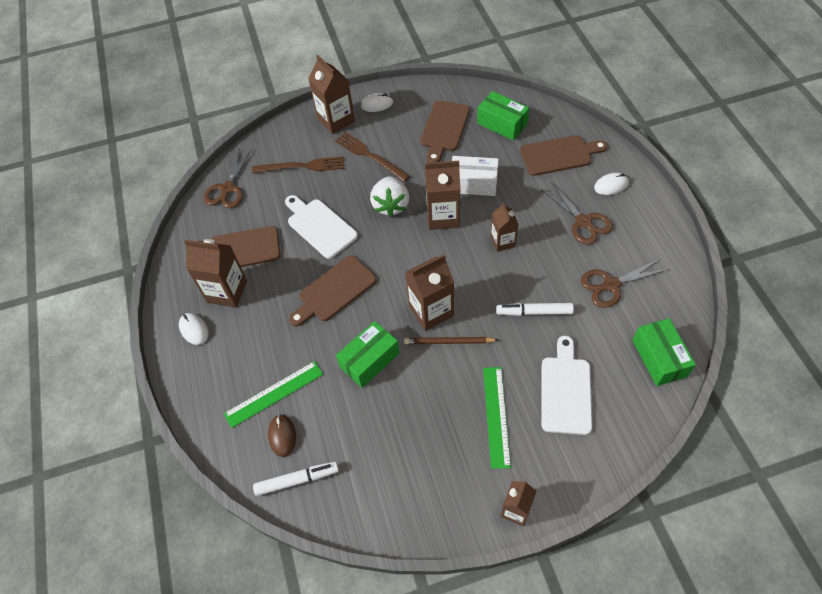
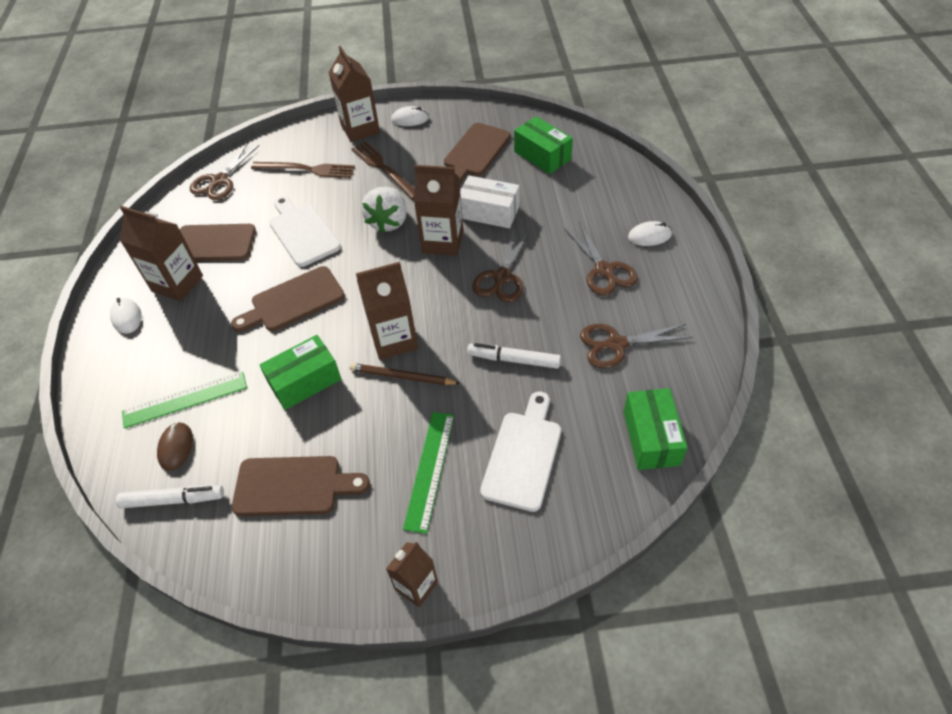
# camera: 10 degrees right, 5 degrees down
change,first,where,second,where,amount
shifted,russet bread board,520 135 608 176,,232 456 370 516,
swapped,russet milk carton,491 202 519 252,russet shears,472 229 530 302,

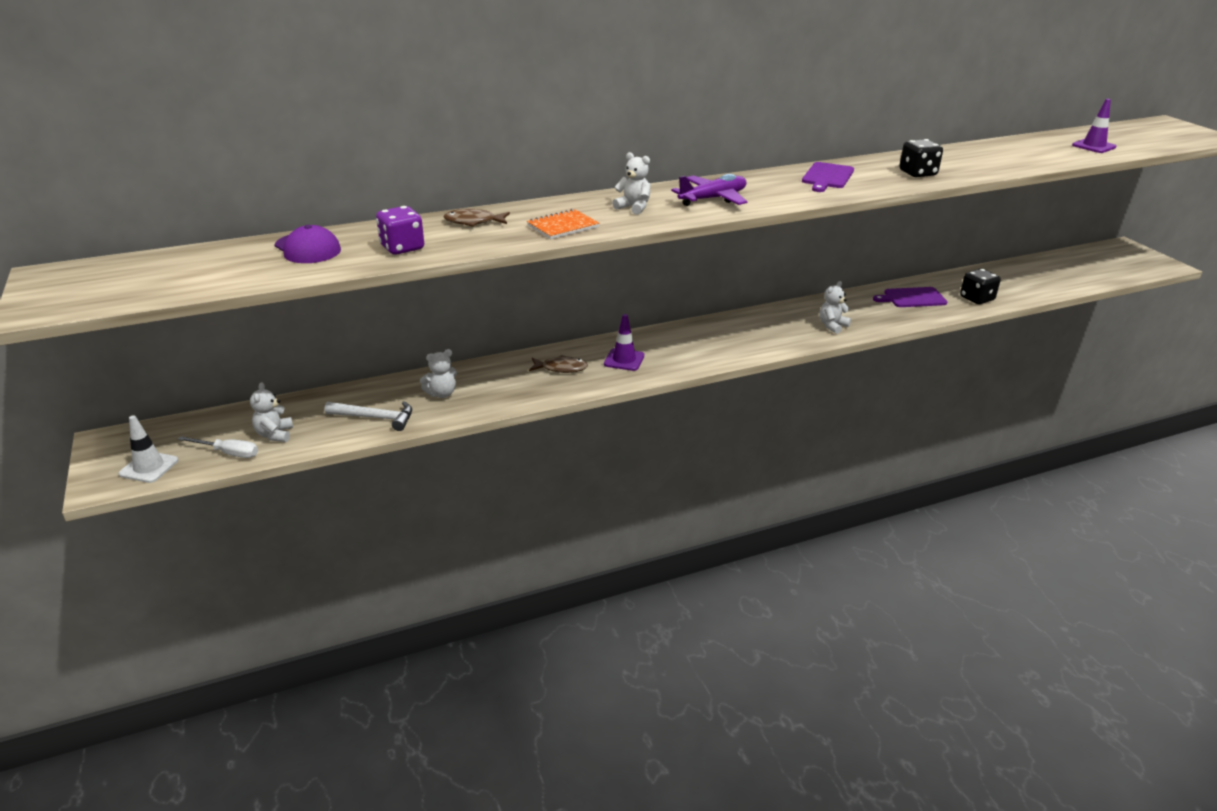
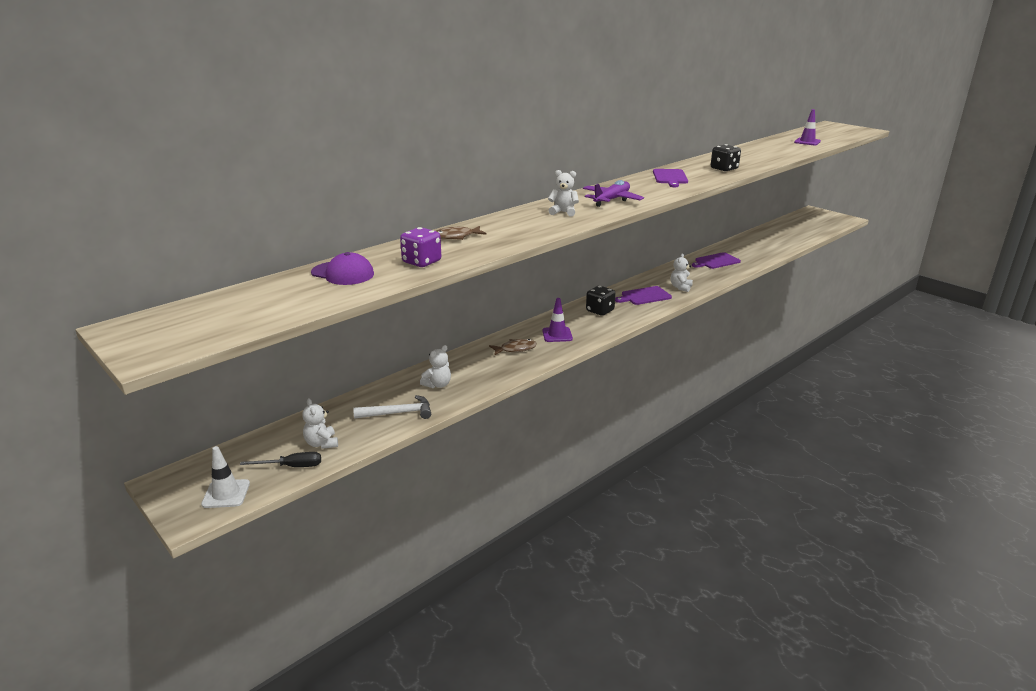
# camera: 20 degrees left, 5 degrees down
change,first,where,second,where,amount
gone,orange notebook,527 209 600 239,,,
new,,,royal purple bread board,615 286 672 305,
shifted,ebony game die,960 269 1001 304,,586 286 616 316,
repainted,pure white hand screwdriver,178 436 258 458,ebony hand screwdriver,240 452 321 467,

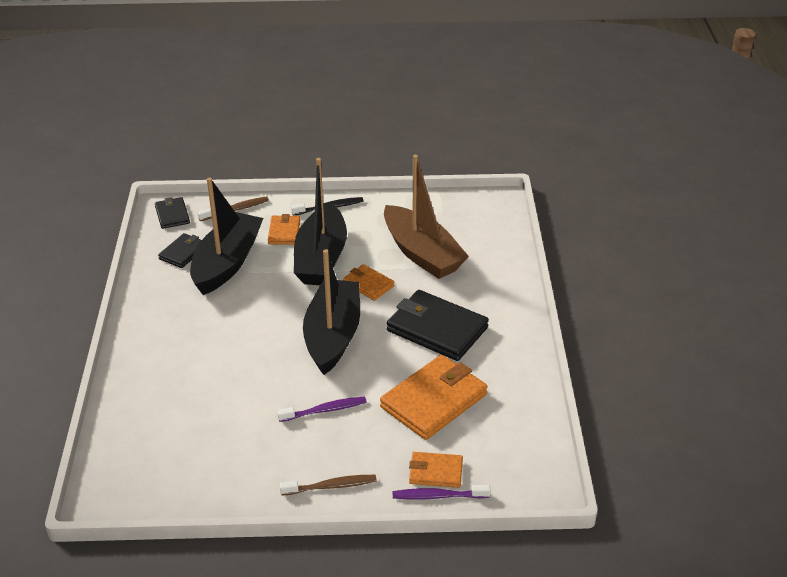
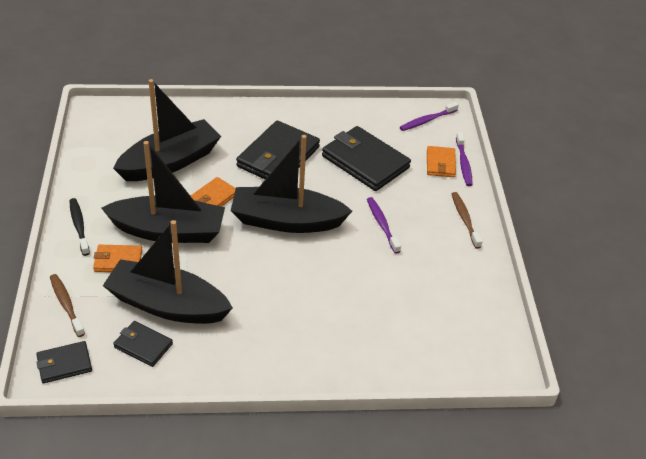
# camera: 95 degrees left, 5 degrees up
change,first,where,second,where,amount
new,,,royal purple toothbrush,400 102 459 131,
repainted,orange card wallet,380 355 488 440,ebony card wallet,322 126 411 191,
repainted,russet toy boat,384 155 469 279,ebony toy boat,113 79 221 181,

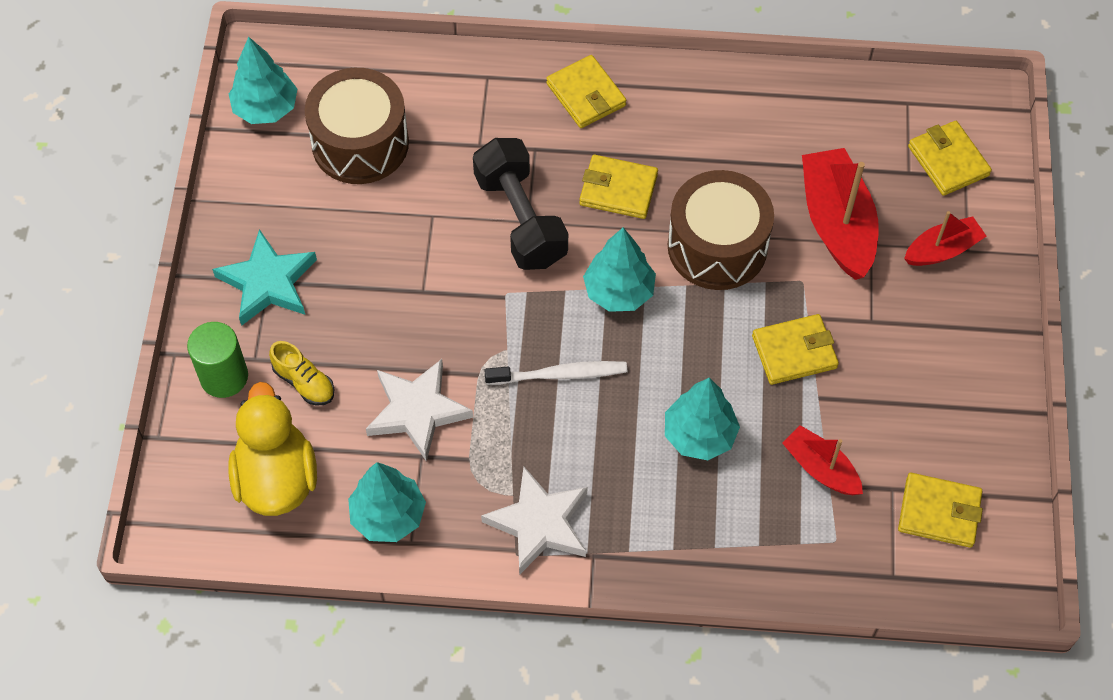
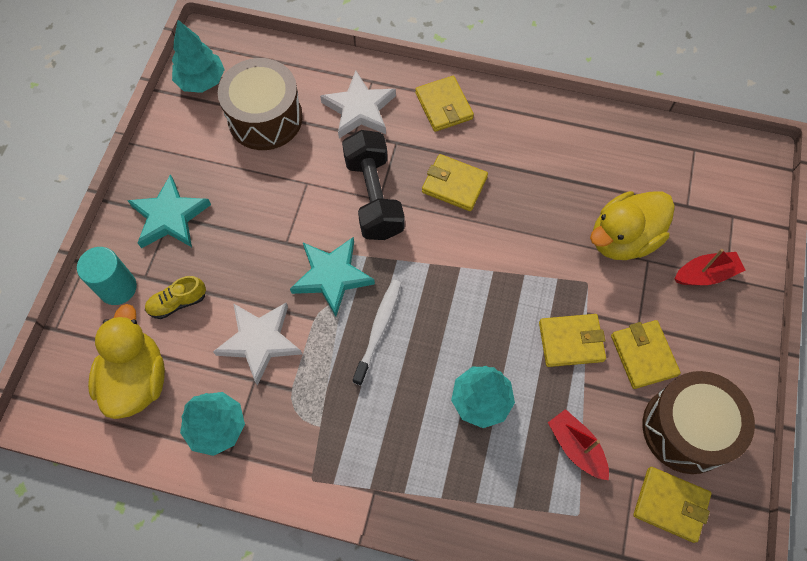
# camera: 10 degrees right, 5 degrees up
change,first,where,second,where,amount
gone,aqua toy tree,583 227 656 312,,,
new,,,aqua five-pointed star,290 237 375 317,
shifted,pure white five-pointed star,481 467 588 575,,320 70 396 138,
shifted,russet toy drum,668 170 774 290,,642 371 755 474,
shifted,yellow card wallet,908 121 992 196,,611 320 681 389,
swapped,crimson toy boat,802 148 879 280,yellow toy duck,590 191 675 260,
repainted,green cylinder shape,187 322 248 398,aqua cylinder shape,77 247 137 305,
rotated,yellow shoe,269 341 335 406,,145 276 206 319,105 degrees clockwise
rotated,pure white toothbrush,484 361 627 385,,353 280 401 386,75 degrees counterclockwise

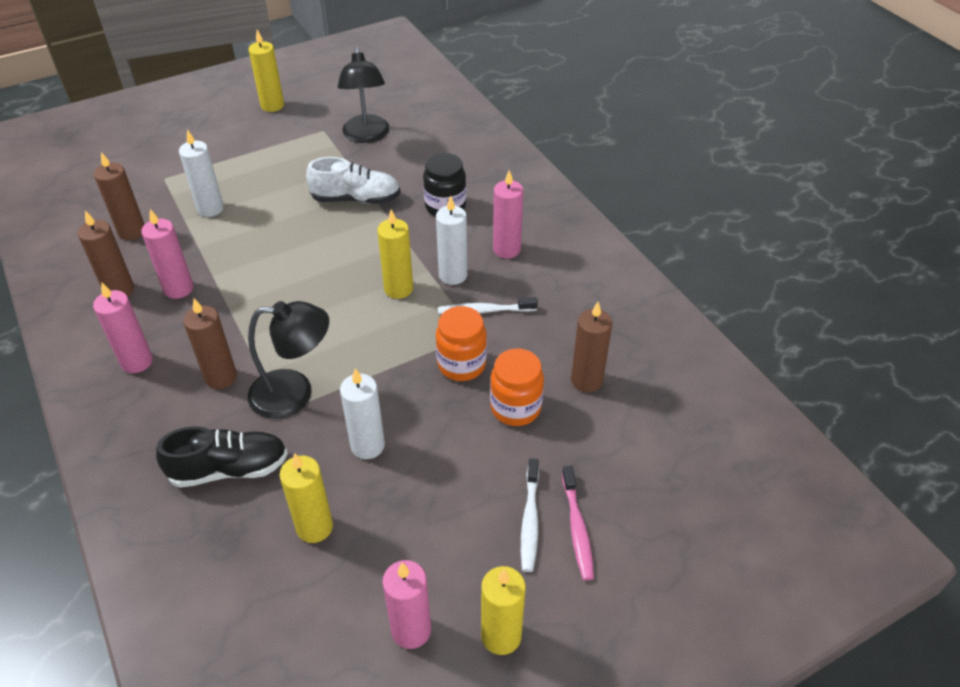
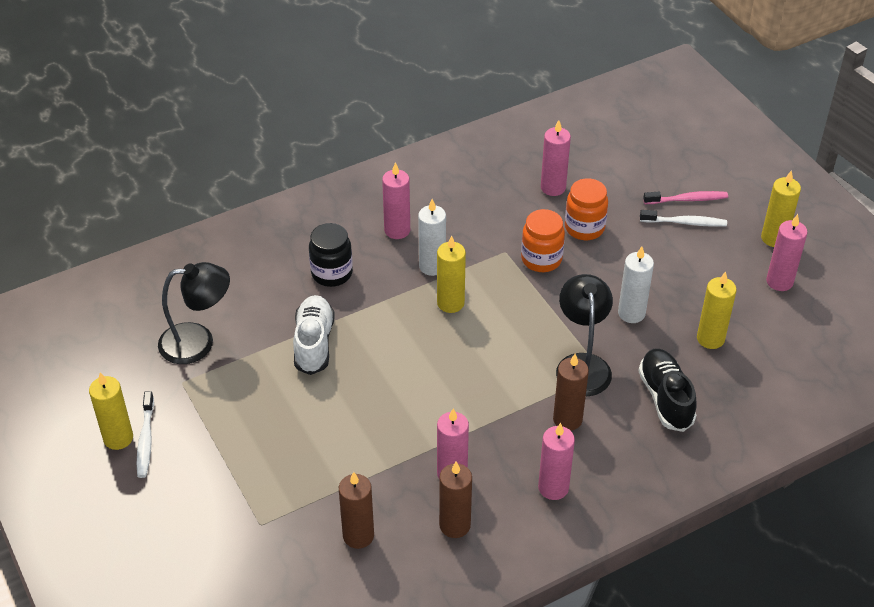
# camera: 90 degrees left, 0 degrees up
change,first,where,second,where,amount
gone,pure white wax candle,179 129 224 217,,,
shifted,pure white toothbrush,438 297 538 315,,137 391 154 478,
repainted,russet wax candle,571 302 613 392,rose-pink wax candle,541 120 571 196,

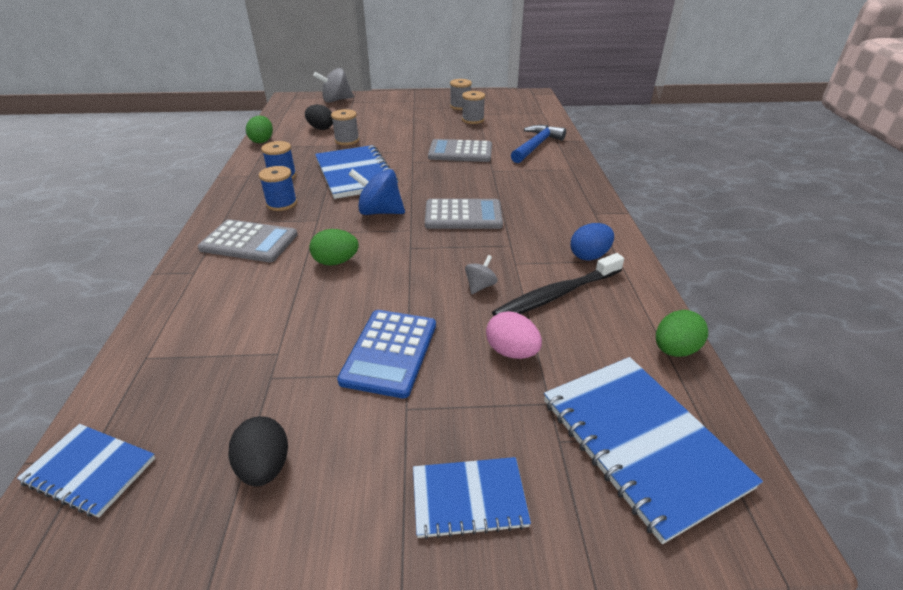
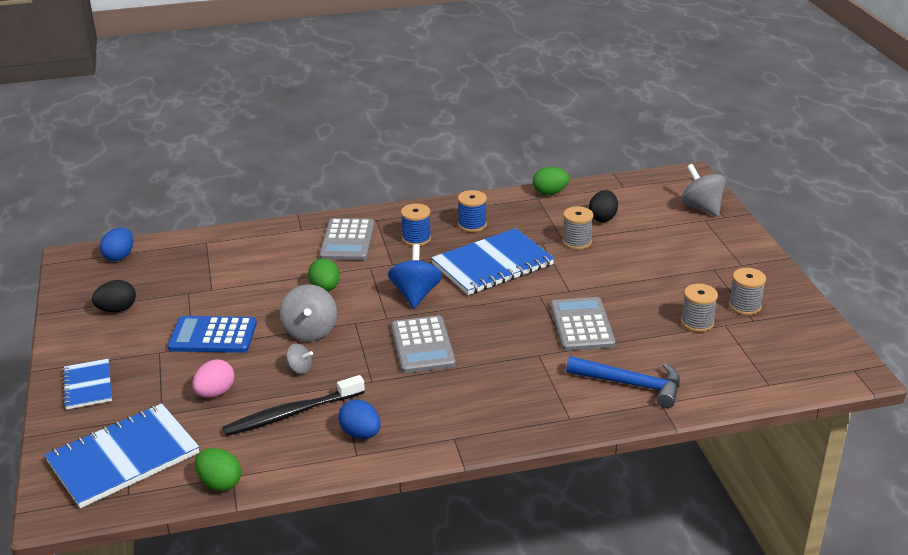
# camera: 80 degrees right, 5 degrees down
change,first,where,second,where,amount
new,,,ash-grey whirligig,280 284 337 341,
swapped,cobalt notebook,17 424 155 518,cobalt egg,100 228 133 261,
rotated,ebony toothbrush,492 253 624 316,,223 375 365 436,75 degrees counterclockwise

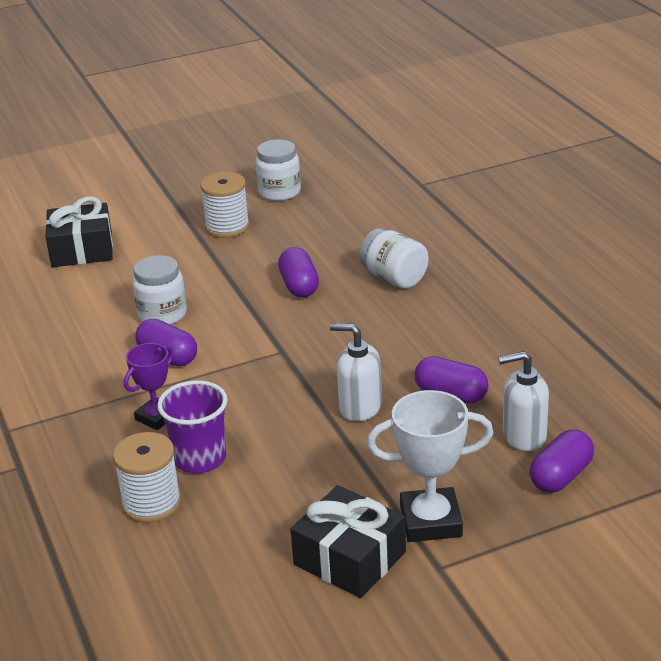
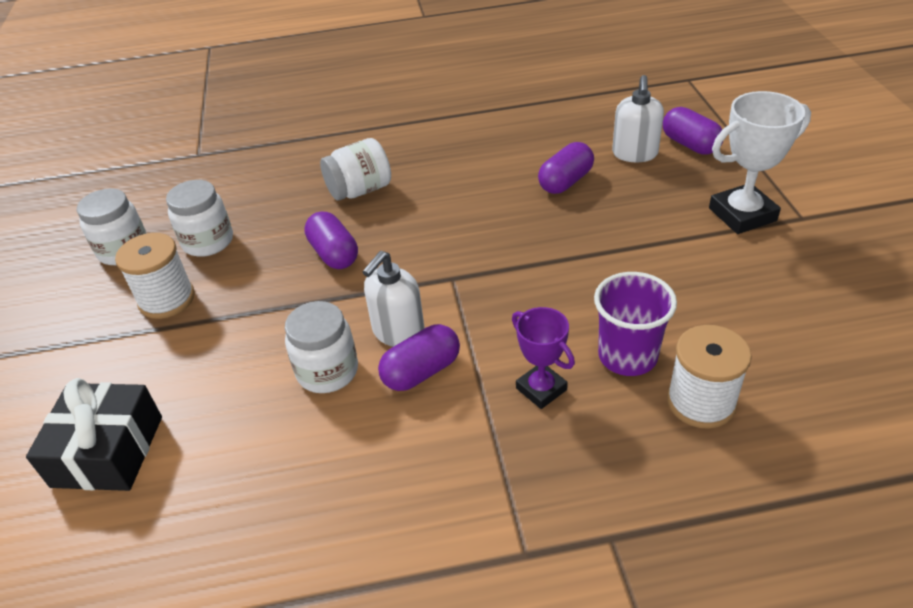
# camera: 75 degrees left, 10 degrees up
change,first,where,second,where,amount
gone,ebony gift,291 485 406 598,,,
new,,,pure white jam jar,166 180 233 257,
shifted,pure white soap pump,330 323 382 422,,362 251 425 347,
rotated,royal purple pill shape,278 247 319 298,,304 211 358 269,60 degrees clockwise
rotated,pure white prize cup,367 390 493 542,,709 91 811 234,60 degrees clockwise

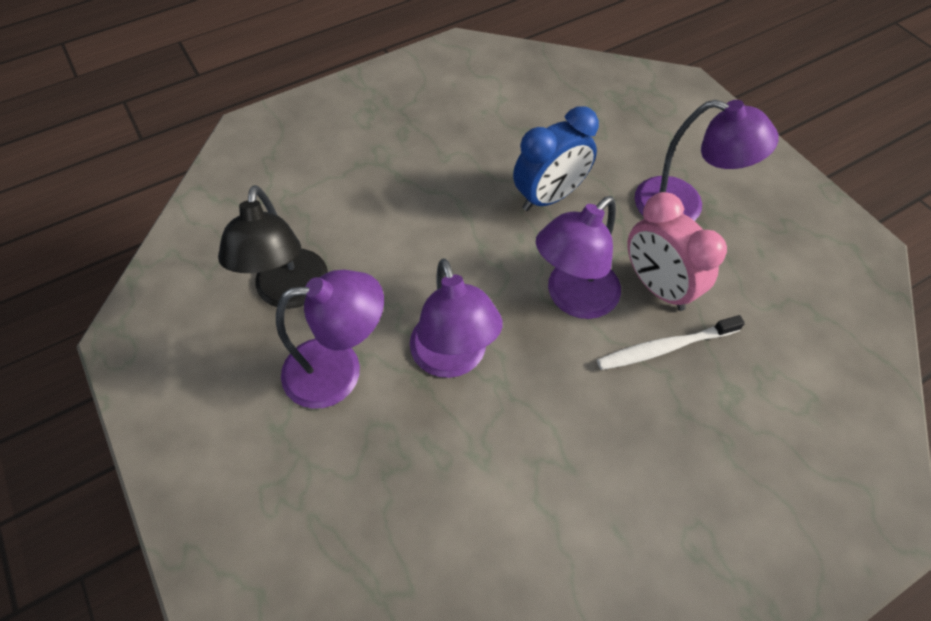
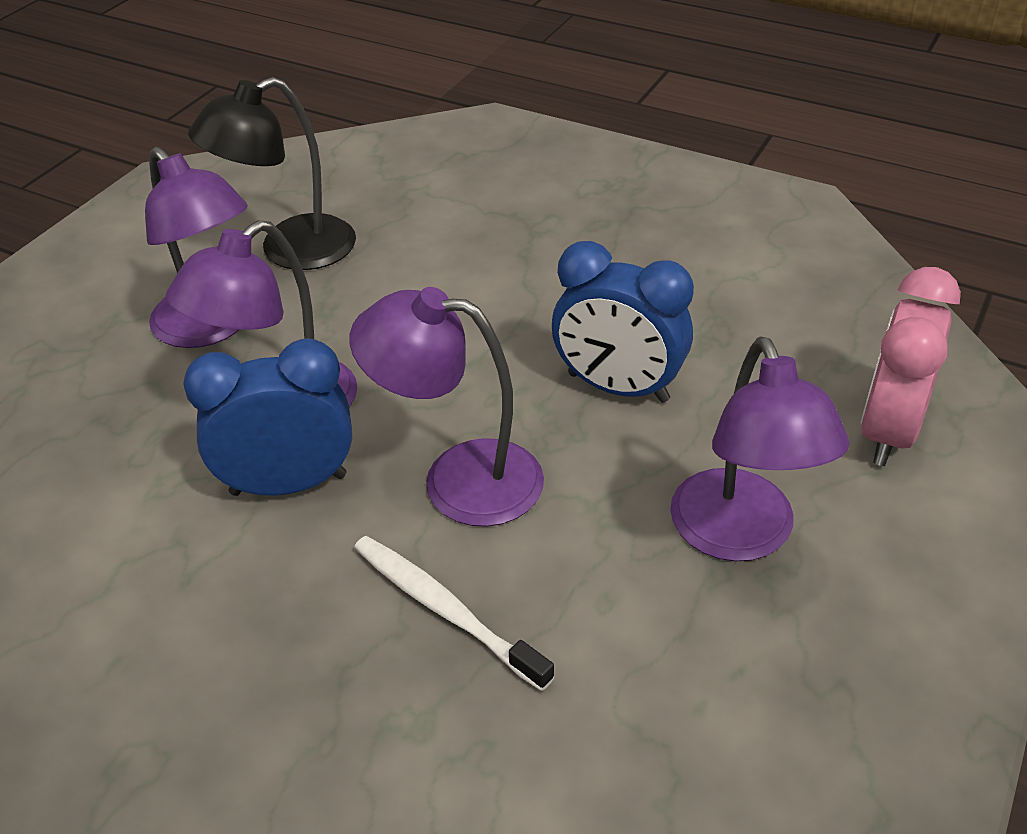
# camera: 60 degrees right, 15 degrees down
change,first,where,second,where,amount
new,,,cobalt alarm clock,183 338 352 496,
shifted,rose-pink alarm clock,628 192 727 311,,860 267 961 466,

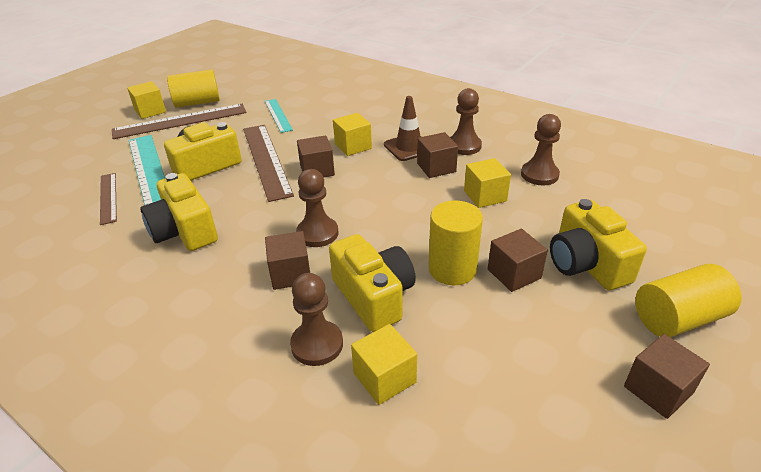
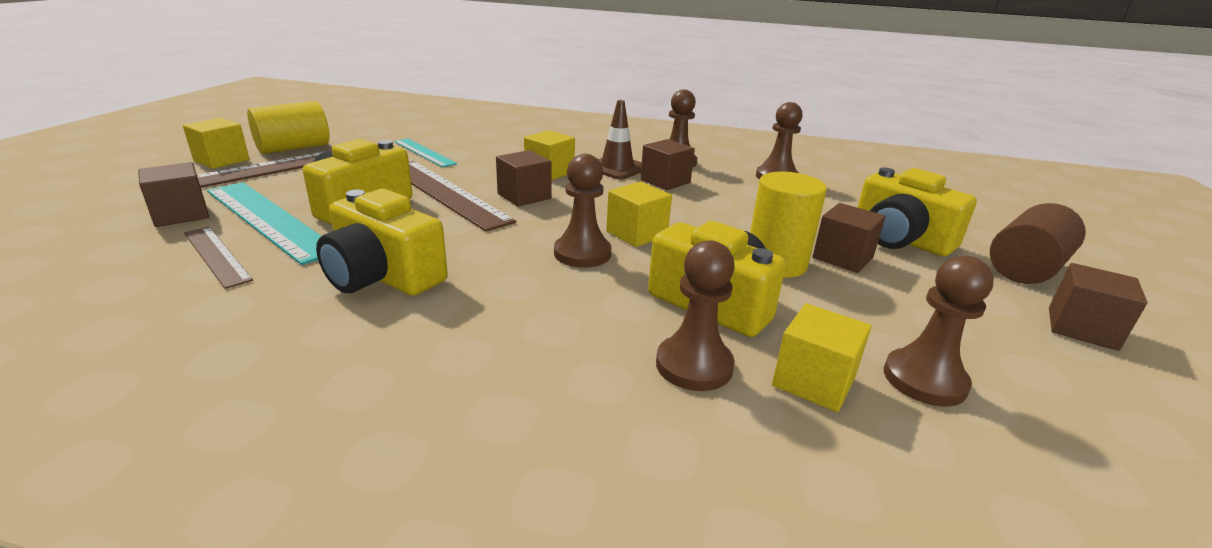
# camera: 25 degrees left, 10 degrees down
change,first,where,second,where,amount
new,,,russet chess pawn,884 256 994 406,
shifted,russet block,265 231 310 290,,138 162 209 227,
shifted,yellow block,464 158 511 208,,606 182 672 247,
repainted,yellow cylinder shape,635 264 741 337,russet cylinder shape,990 203 1086 284,

